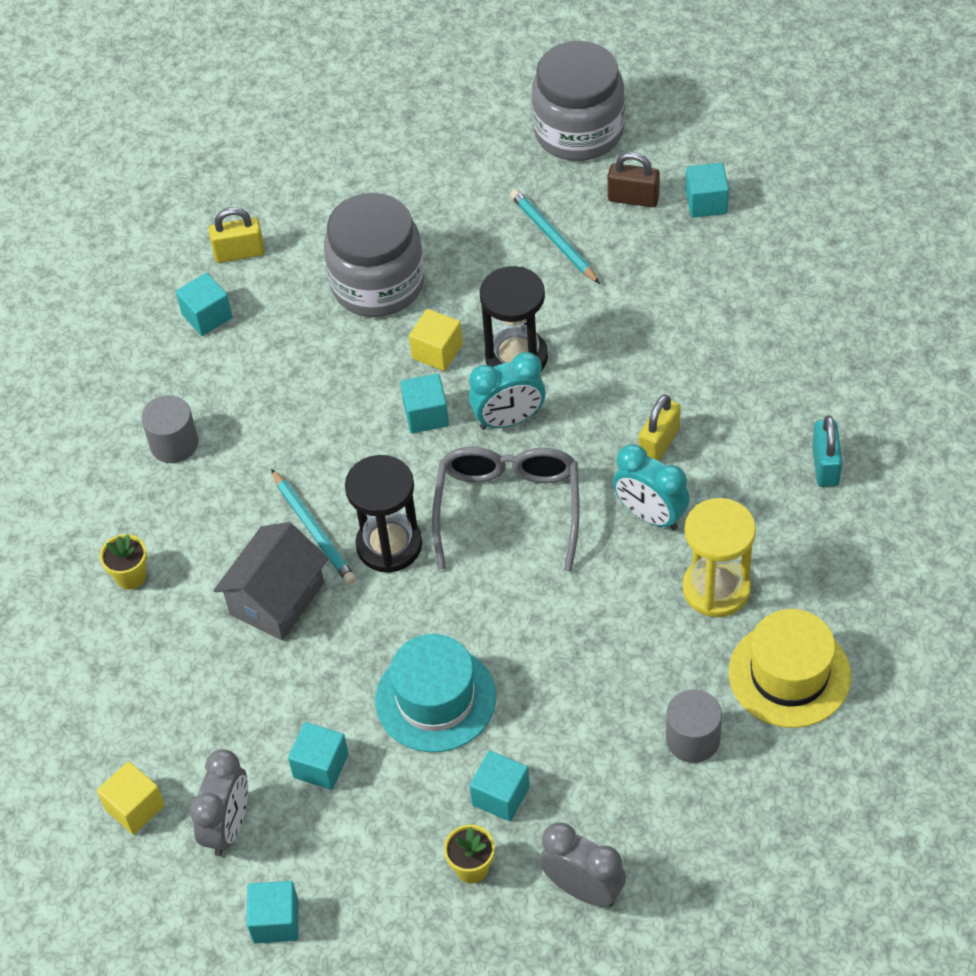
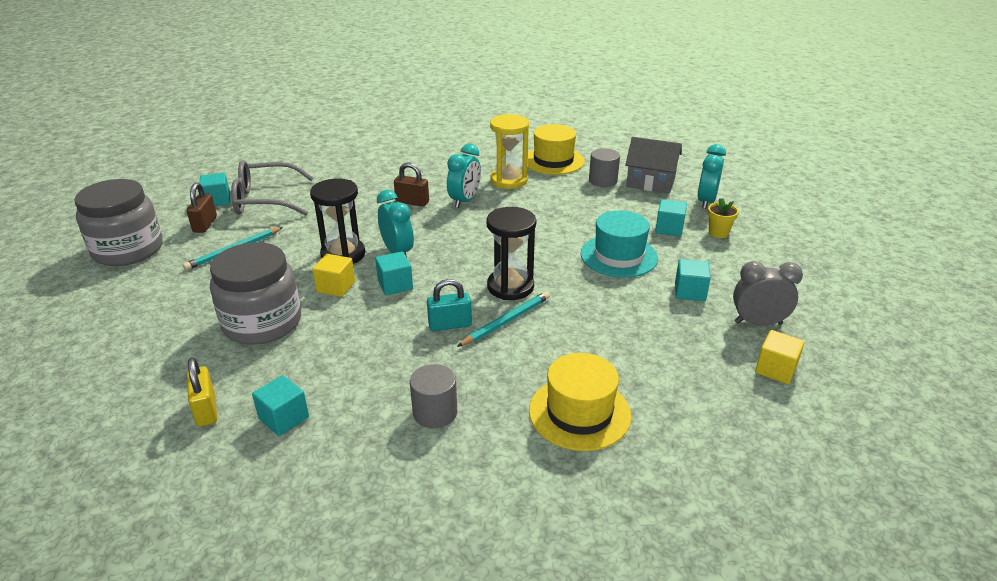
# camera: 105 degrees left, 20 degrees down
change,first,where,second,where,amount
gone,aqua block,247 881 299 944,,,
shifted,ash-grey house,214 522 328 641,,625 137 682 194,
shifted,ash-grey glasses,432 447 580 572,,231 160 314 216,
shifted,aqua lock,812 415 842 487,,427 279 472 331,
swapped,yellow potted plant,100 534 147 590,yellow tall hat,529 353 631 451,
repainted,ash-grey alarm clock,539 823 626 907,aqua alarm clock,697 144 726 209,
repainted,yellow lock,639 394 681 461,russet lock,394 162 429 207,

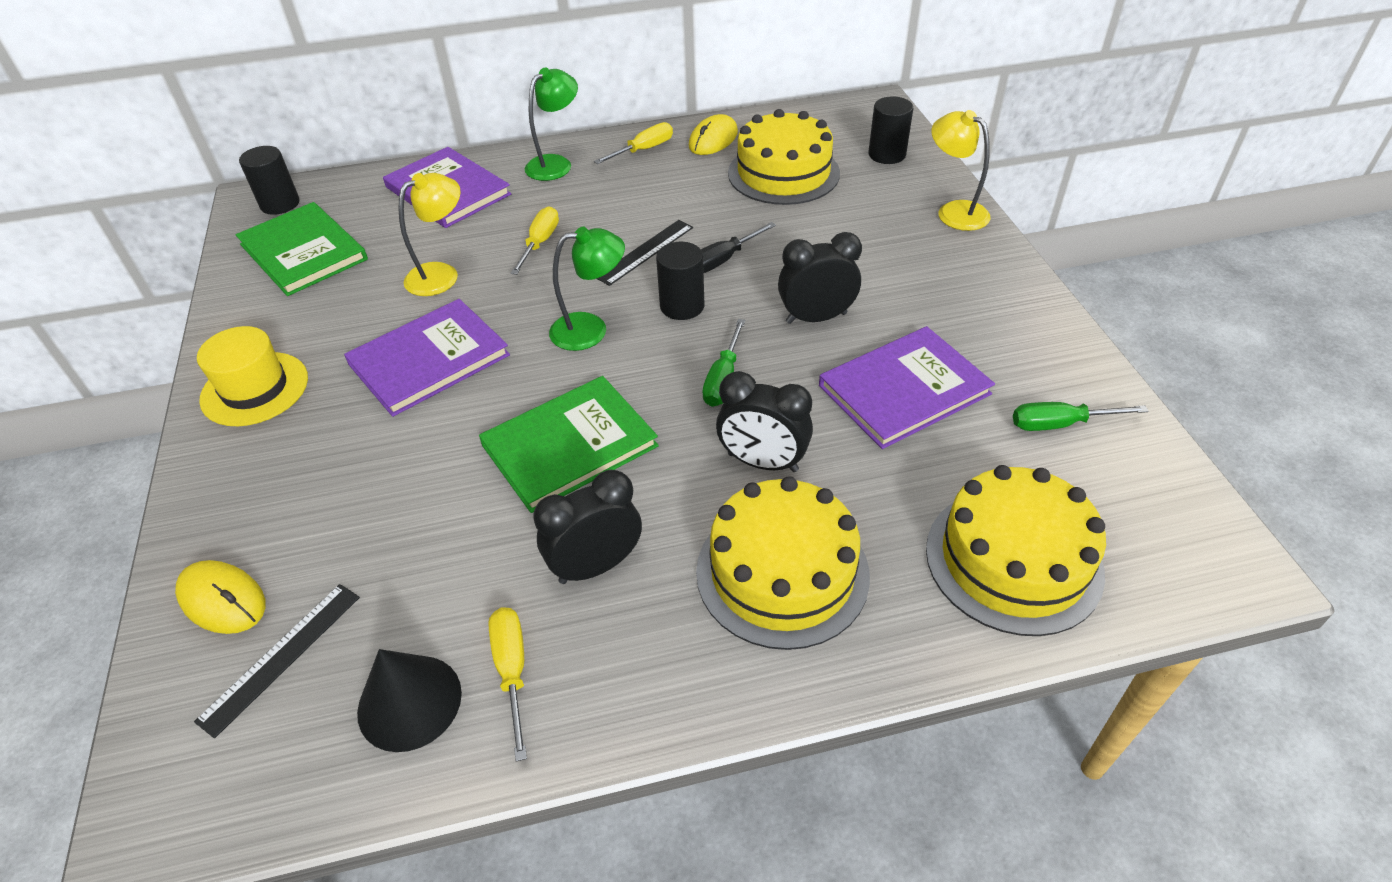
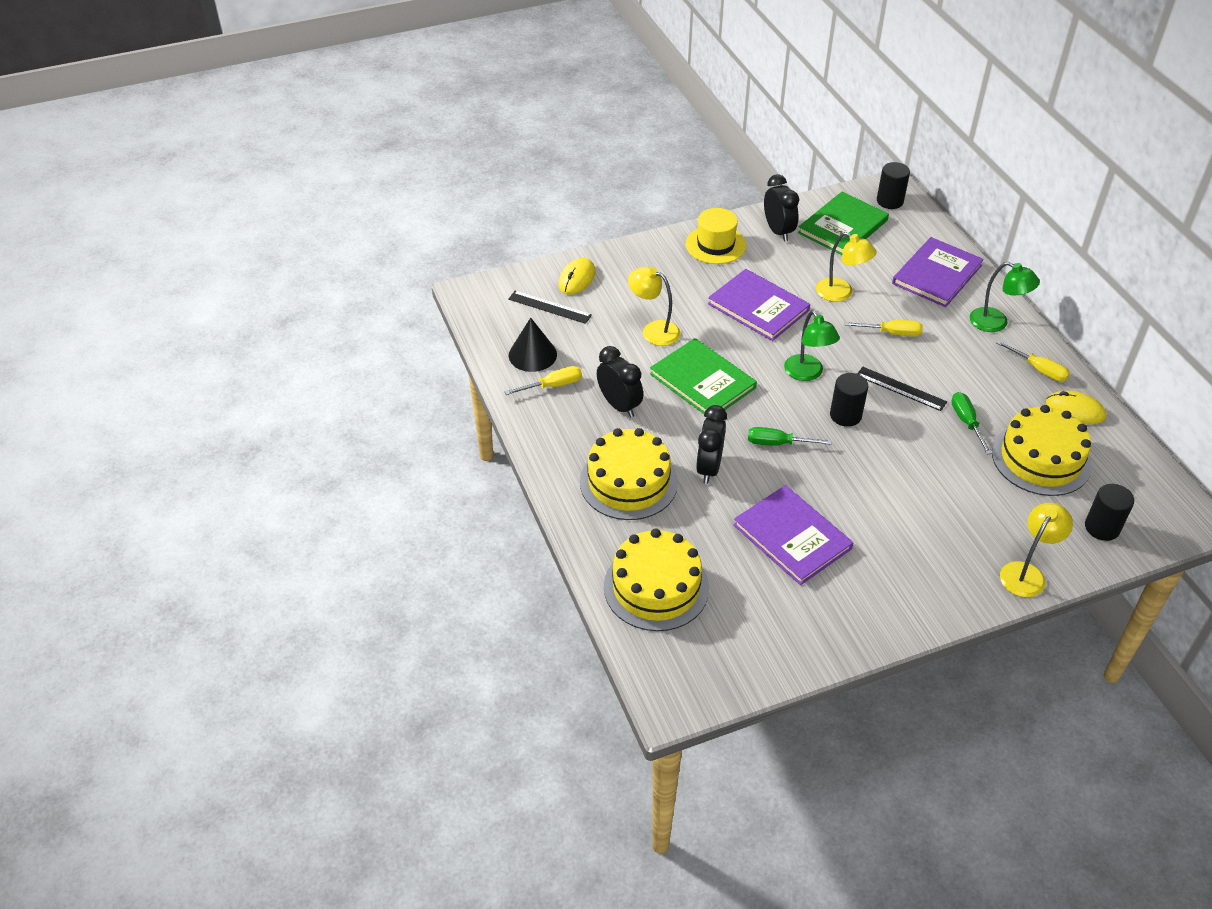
# camera: 80 degrees right, 0 degrees up
change,first,where,second,where,amount
gone,ebony hand screwdriver,701 222 776 273,,,
new,,,yellow reading lamp,628 266 680 346,
shifted,ebony alarm clock,778 232 862 324,,764 174 799 242,
shifted,green hand screwdriver,1013 402 1149 431,,951 392 992 454,

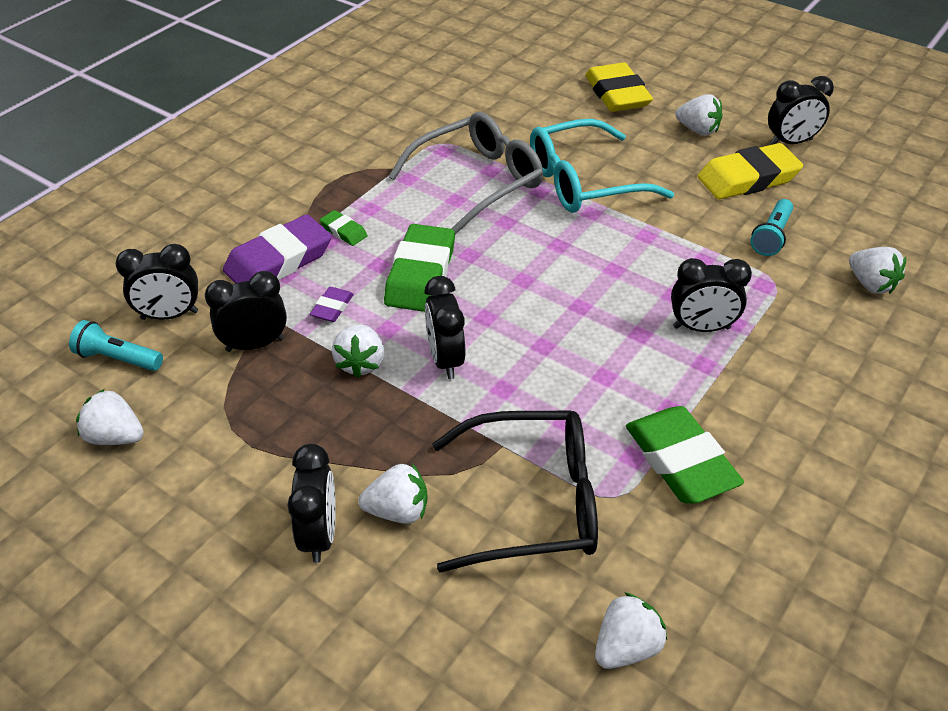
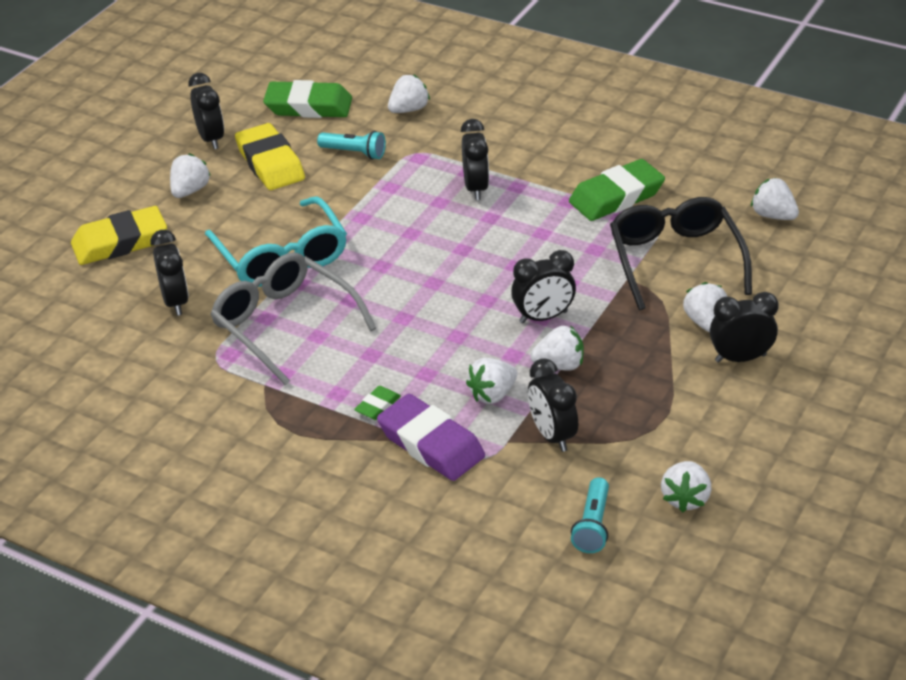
# camera: 95 degrees left, 5 degrees down
change,first,where,second,where,amount
shifted,ebony alarm clock,115 244 198 320,,150 230 189 316,
shifted,green eraser,384 224 455 312,,263 80 352 118,
swapped,royal purple eraser,310 287 354 322,pure white berry,466 358 518 404,

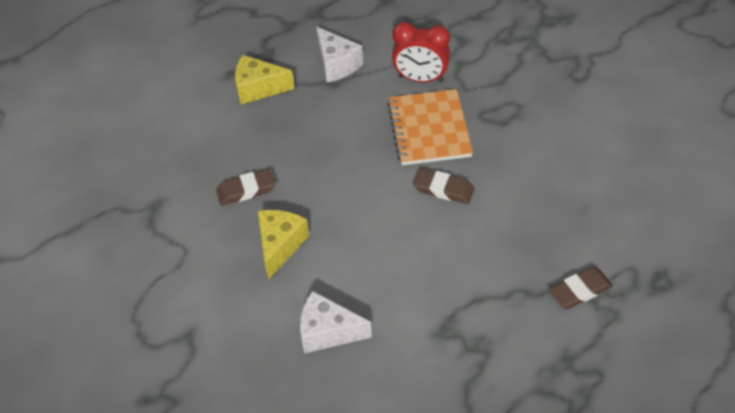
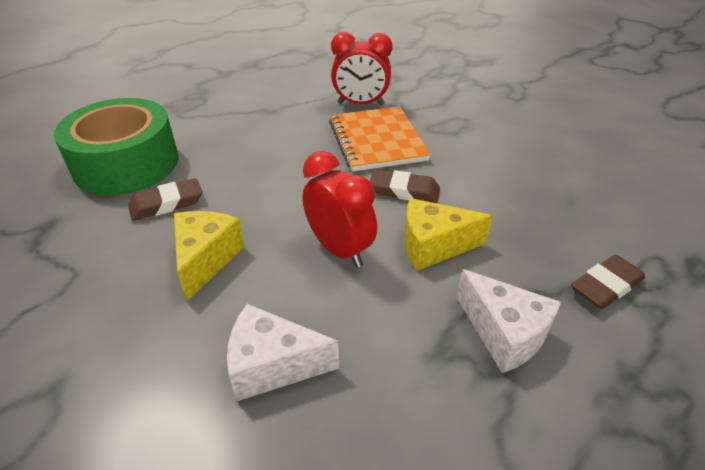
# camera: 10 degrees left, 10 degrees down
change,first,where,second,where,amount
new,,,green roll of tape,54 98 179 195,
new,,,crimson alarm clock,302 151 377 267,
shifted,yellow cheese wedge,235 55 295 105,,404 198 493 271,
shifted,pure white cheese wedge,316 26 363 82,,456 269 561 373,

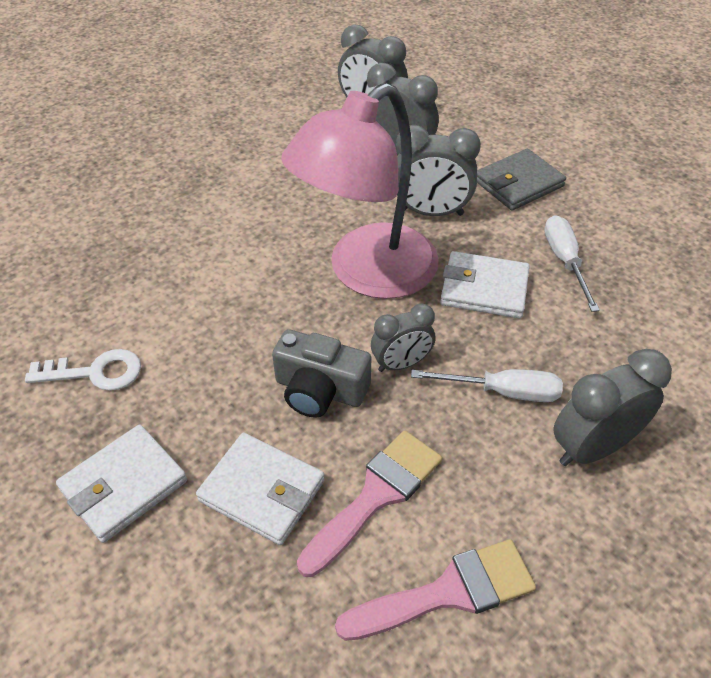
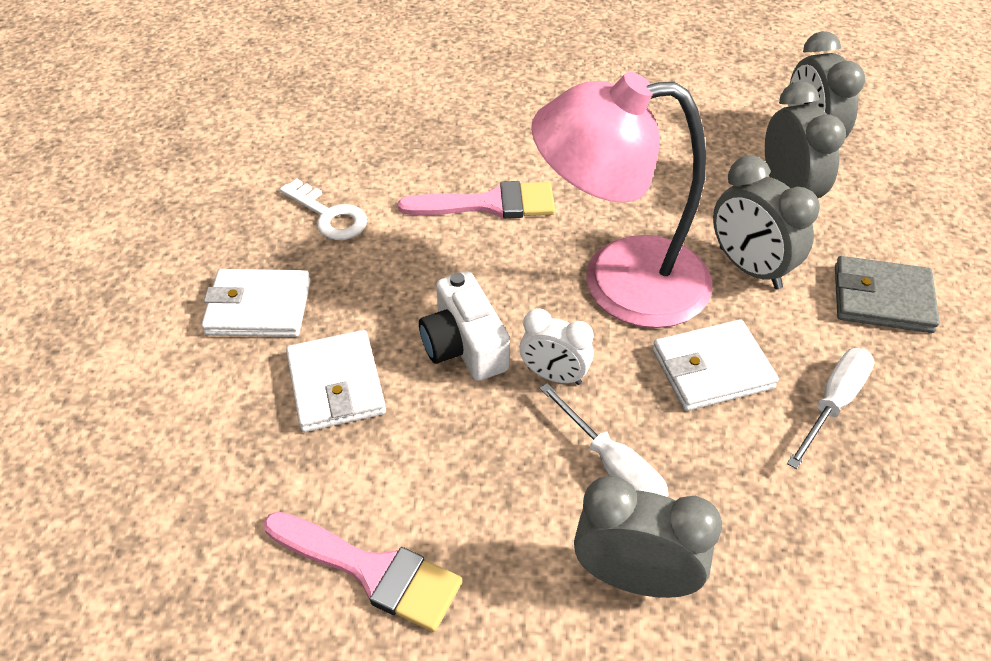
# camera: 45 degrees right, 0 degrees up
change,first,where,second,where,amount
shifted,rose-pink paintbrush,297 430 442 577,,398 181 555 219,
repainted,ash-grey camera,272 329 372 418,pure white camera,419 271 510 381,
repainted,ash-grey alarm clock,371 304 435 372,pure white alarm clock,520 308 594 385,
rotated,pure white card wallet,440 251 530 318,,652 319 779 411,75 degrees counterclockwise

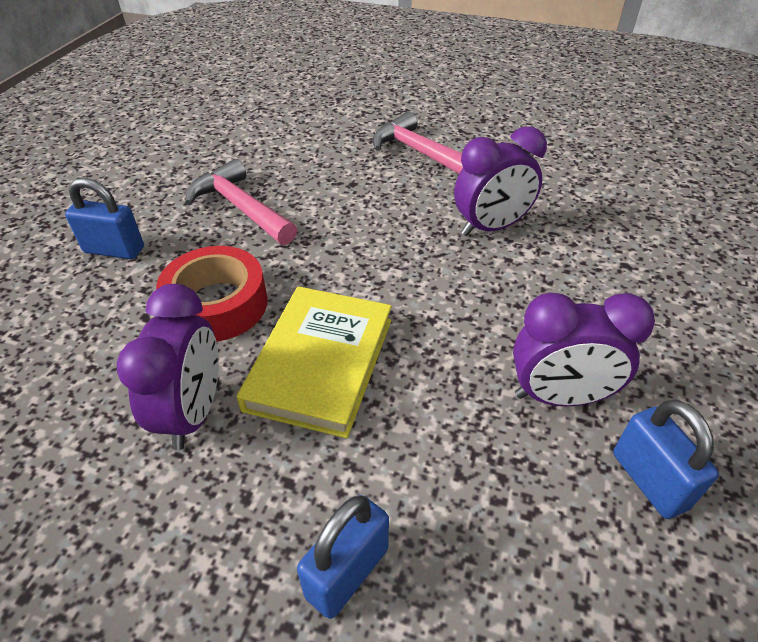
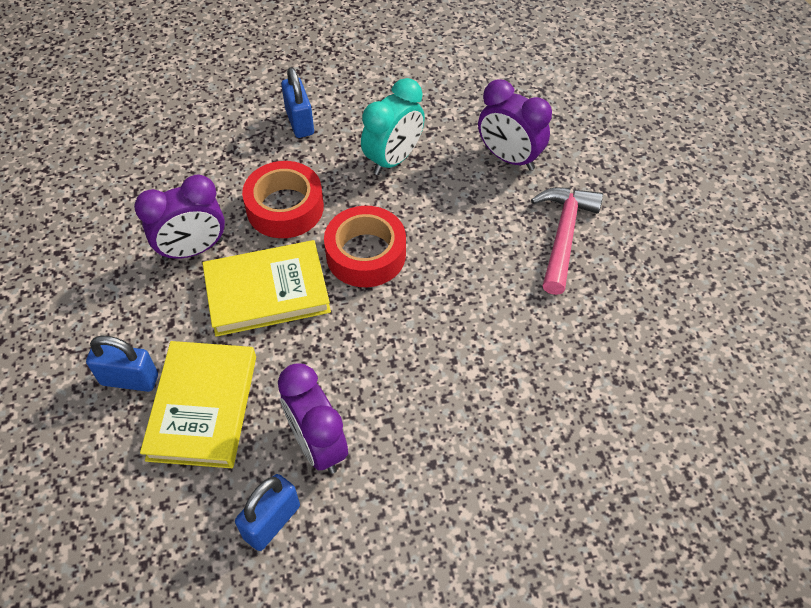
# camera: 60 degrees right, 10 degrees up
change,first,where,second,where,amount
new,,,yellow hardcover,140 341 256 468,
new,,,crimson roll of tape,324 206 406 287,
shifted,royal purple alarm clock,454 126 547 236,,478 79 552 171,
swapped,rose-pink carpenter's hammer,185 159 297 245,aqua alarm clock,361 78 425 175,

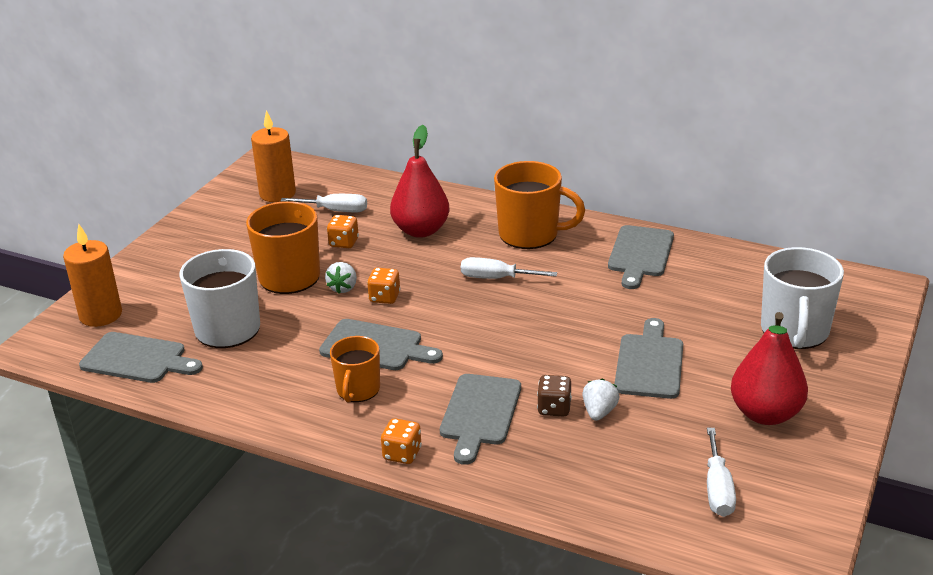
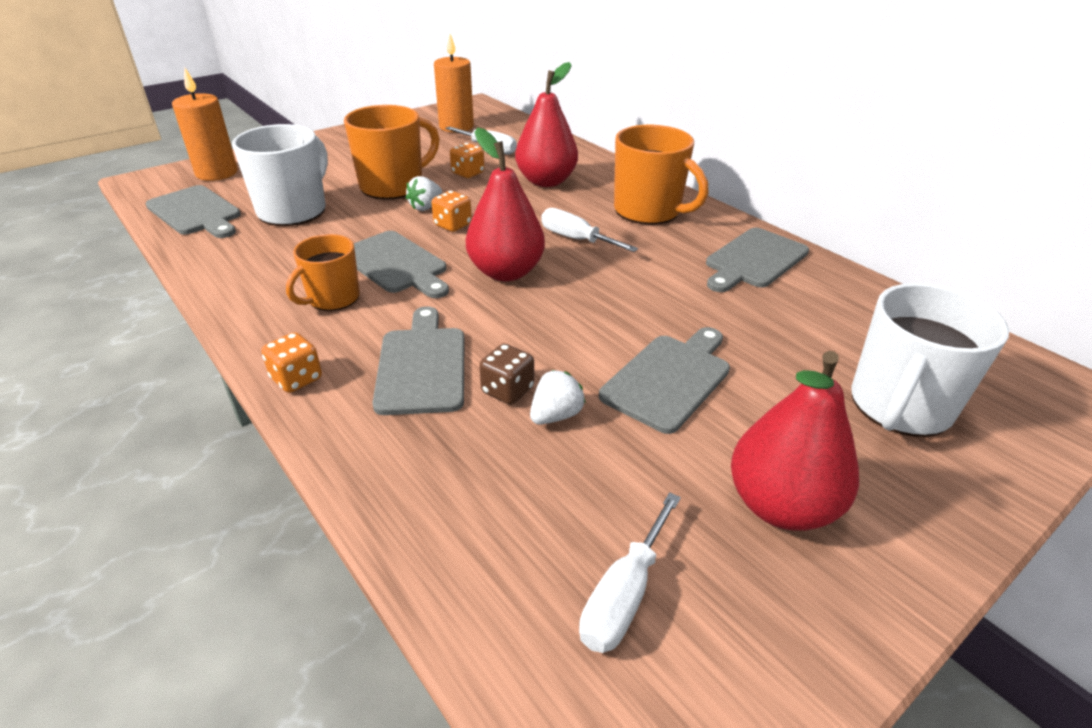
# camera: 25 degrees right, 5 degrees up
change,first,where,second,where,amount
new,,,crimson pear fruit,466 128 545 282,
rotated,ash-grey bread board,440 374 521 465,,372 306 464 415,135 degrees clockwise

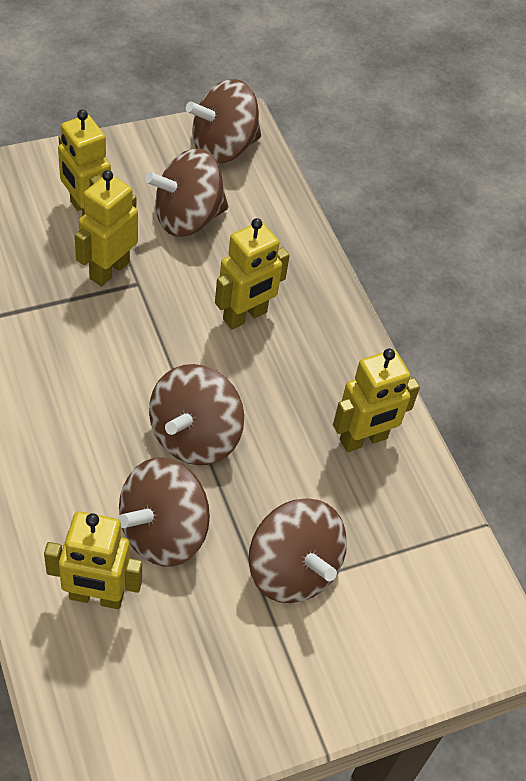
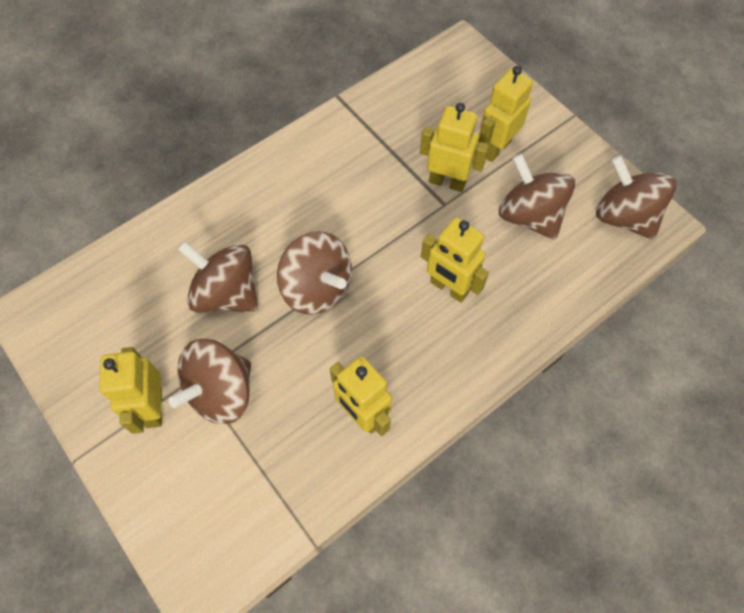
# camera: 80 degrees right, 10 degrees up
change,first,where,second,where,amount
shifted,yellow robot,44 511 142 609,,99 347 162 434,
rotated,russet whirligig,149 364 244 465,,277 231 352 315,150 degrees counterclockwise

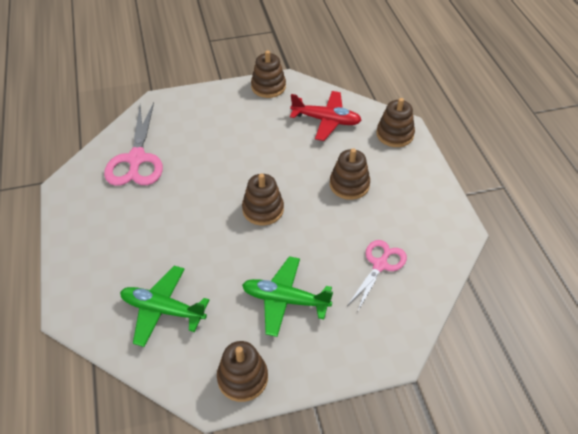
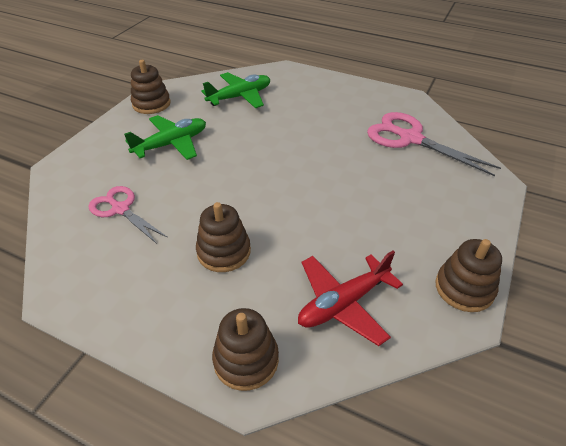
# camera: 130 degrees right, 5 degrees down
change,first,where,second,where,amount
gone,russet stacking toy,242 173 284 225,,,
rotated,rose-pink shears,347 240 407 311,,88 186 168 244,150 degrees clockwise

